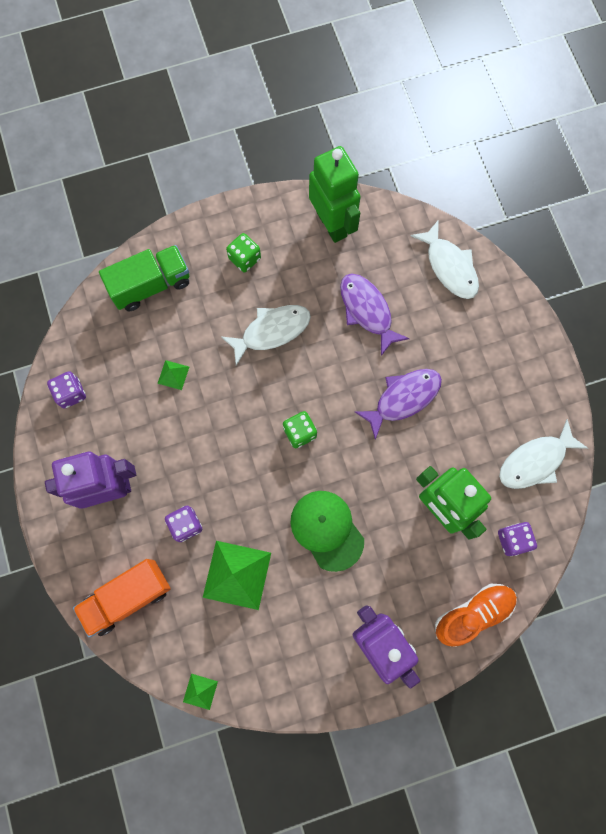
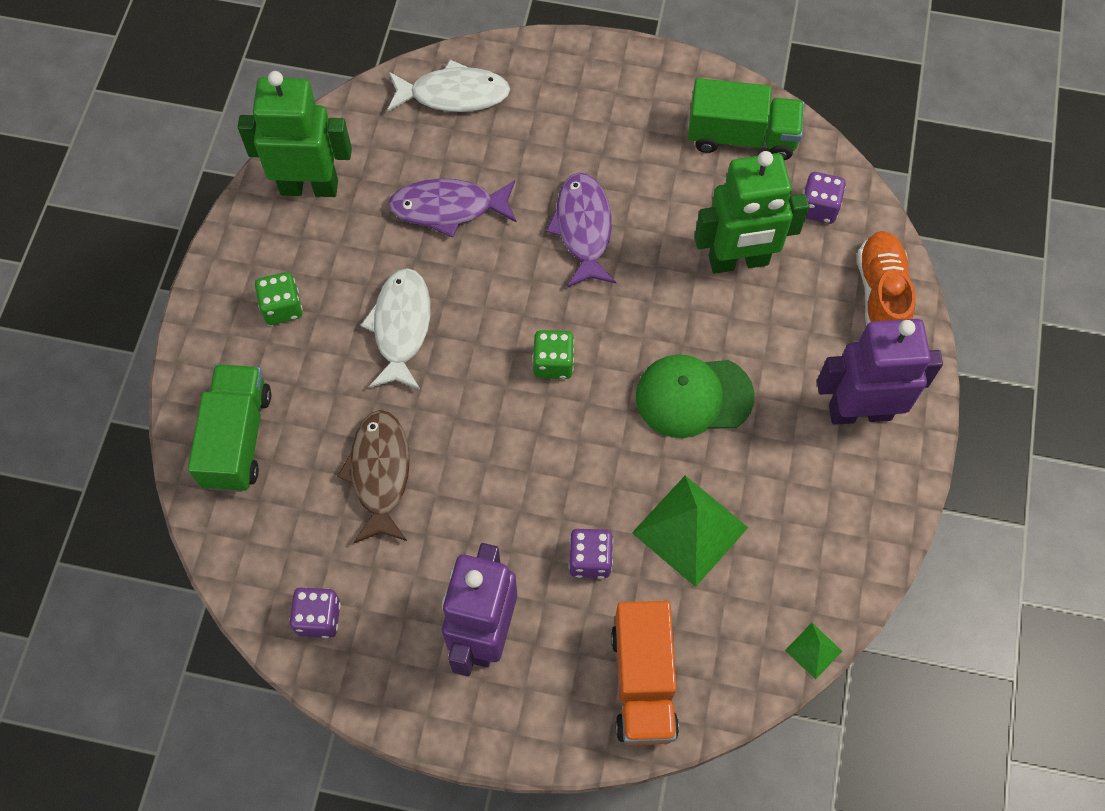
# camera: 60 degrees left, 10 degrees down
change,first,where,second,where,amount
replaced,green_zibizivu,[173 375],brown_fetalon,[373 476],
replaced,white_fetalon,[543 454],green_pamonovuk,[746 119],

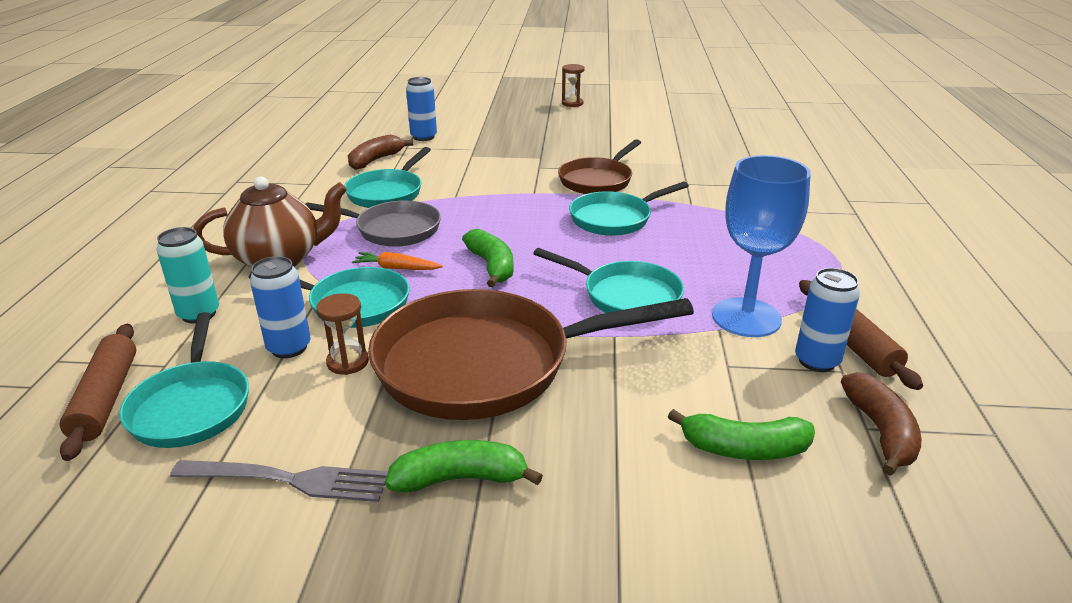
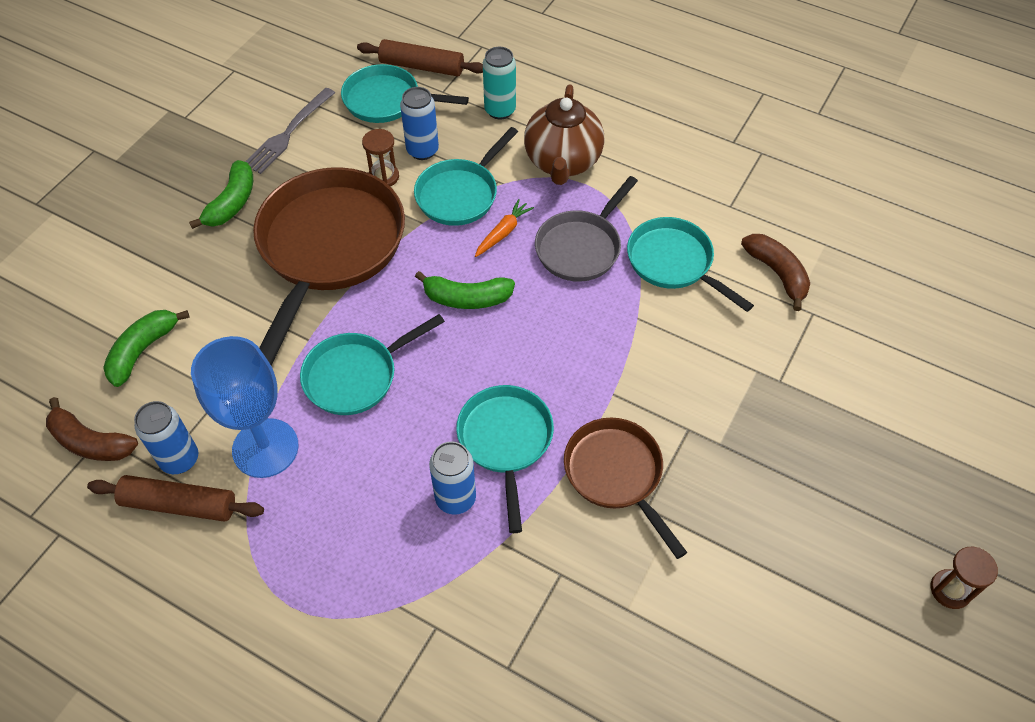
# camera: 115 degrees right, 25 degrees up
change,first,where,second,where,amount
moved,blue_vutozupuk,[421 109],,[452 478],

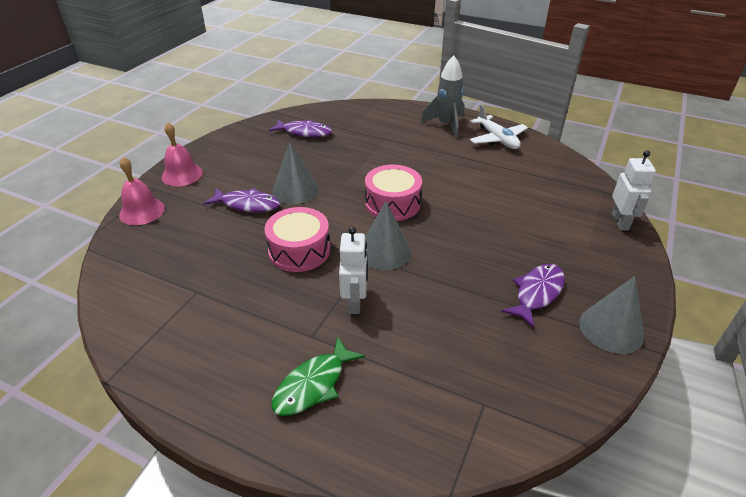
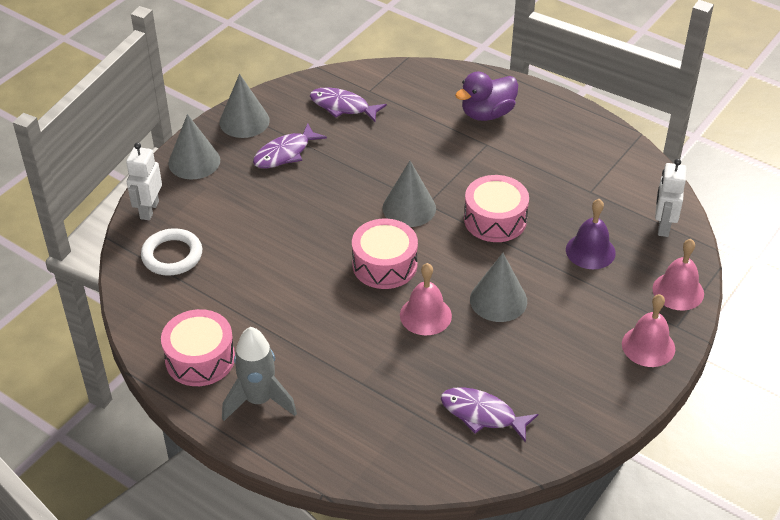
# camera: 170 degrees left, 5 degrees up
change,first,where,second,where,amount
replaced,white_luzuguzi,[499 126],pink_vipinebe,[198 347],
moved,purple_fetalon,[241 200],,[348 104],
moved,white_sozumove,[353 270],,[671 198],
replaced,green_fetalon,[318 376],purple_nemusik,[486 96],
added,,,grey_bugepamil,[194 146],
added,,,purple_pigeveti,[591 234],
added,,,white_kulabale,[171 252],
added,,,pink_pigeveti,[426 299],

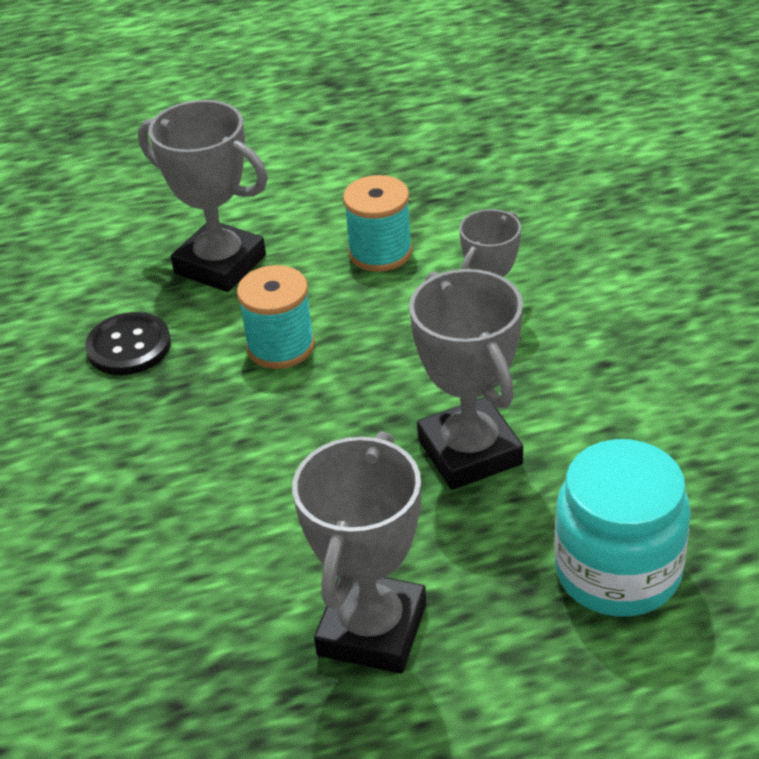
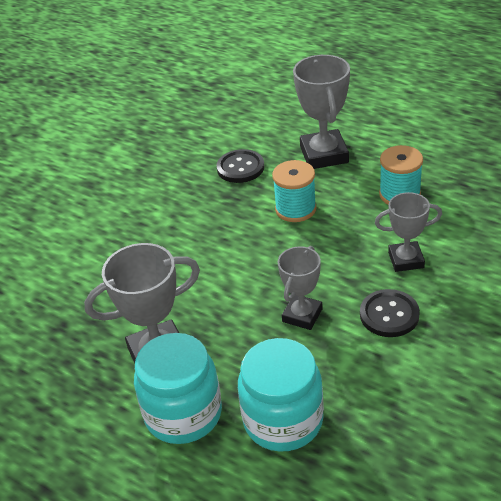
# camera: 50 degrees right, 0 degrees up
change,first,where,second,where,amount
resized,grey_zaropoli,[466 379],,[300 288],x0.63
added,,,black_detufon,[390 313],
added,,,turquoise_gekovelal,[178 388],

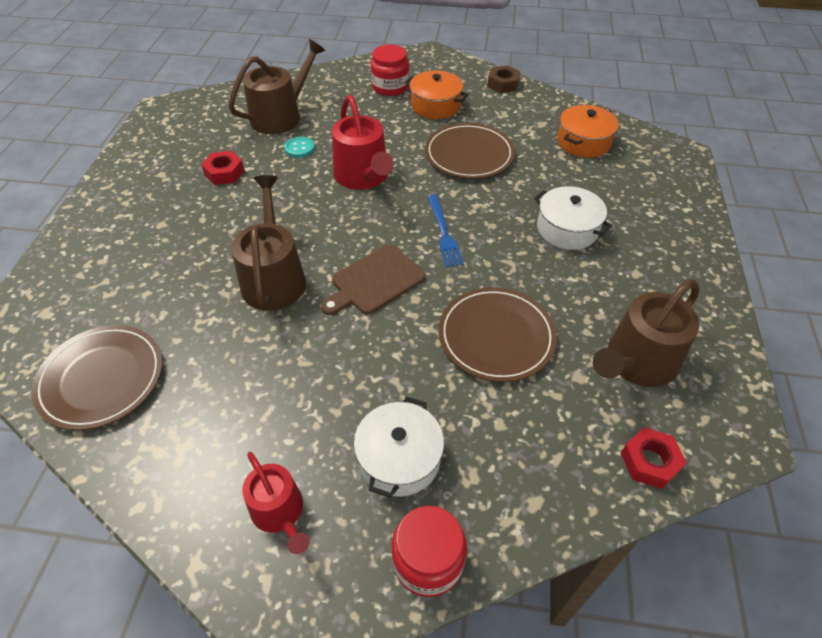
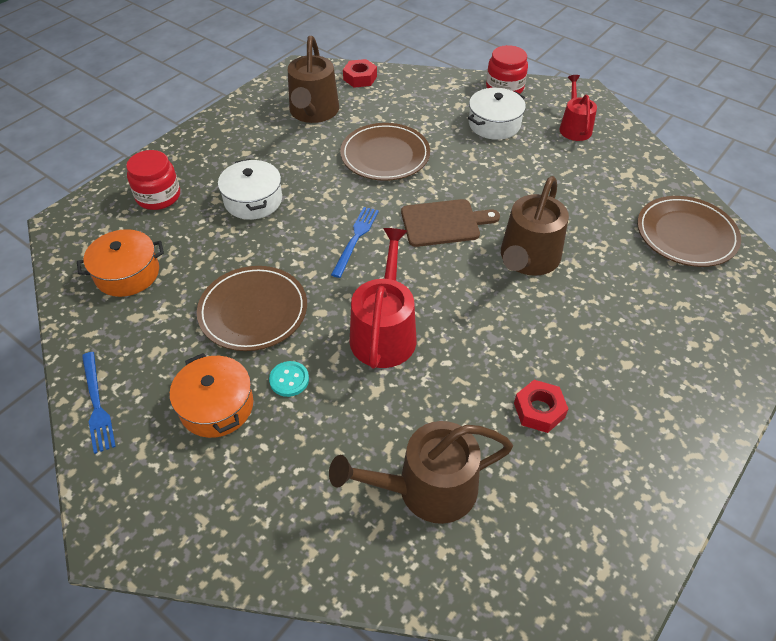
# camera: 150 degrees left, 0 degrees up
change,first,where,second,where,amount
moved,red_gekovelal,[390 70],,[153 180],
replaced,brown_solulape,[504 79],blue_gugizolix,[99 403],
moved,turquoise_detufon,[299 147],,[289 379],
turned,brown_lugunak,[646 333],,[313 79],105 degrees clockwise

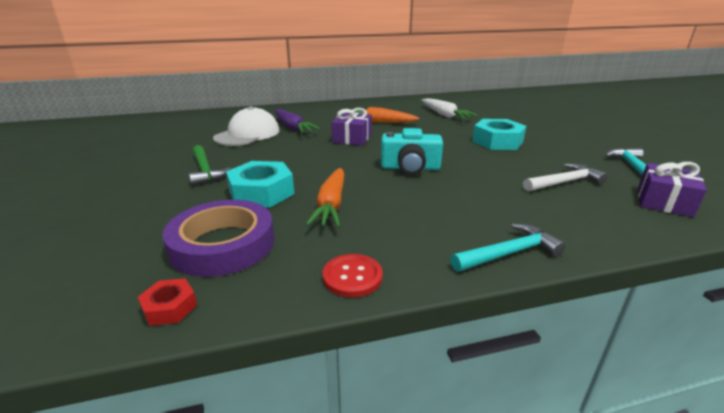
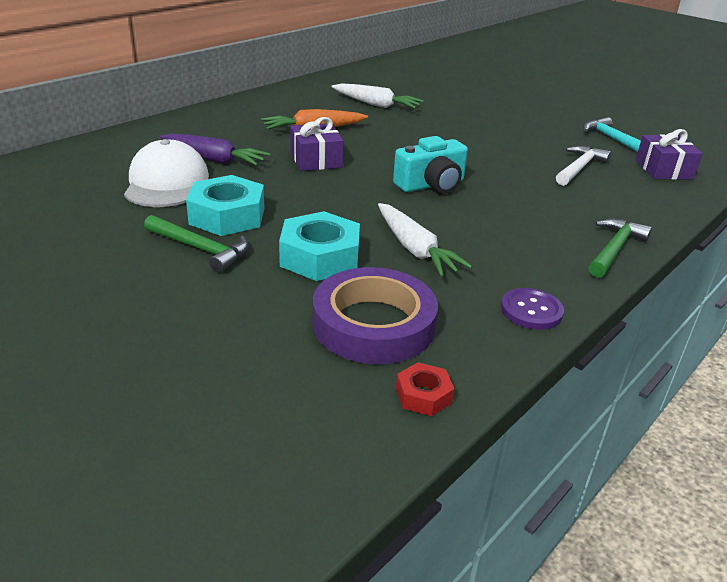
# camera: 35 degrees left, 5 degrees up
change,first,where,second,where,amount
moved,turquoise_solulape,[499 134],,[225 205],
recoloured,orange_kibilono,[325 197],white_kibilono,[425 240],
recoloured,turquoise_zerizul,[508 247],green_zerizul,[620 248],
recoloured,red_detufon,[353 276],purple_detufon,[532 309],

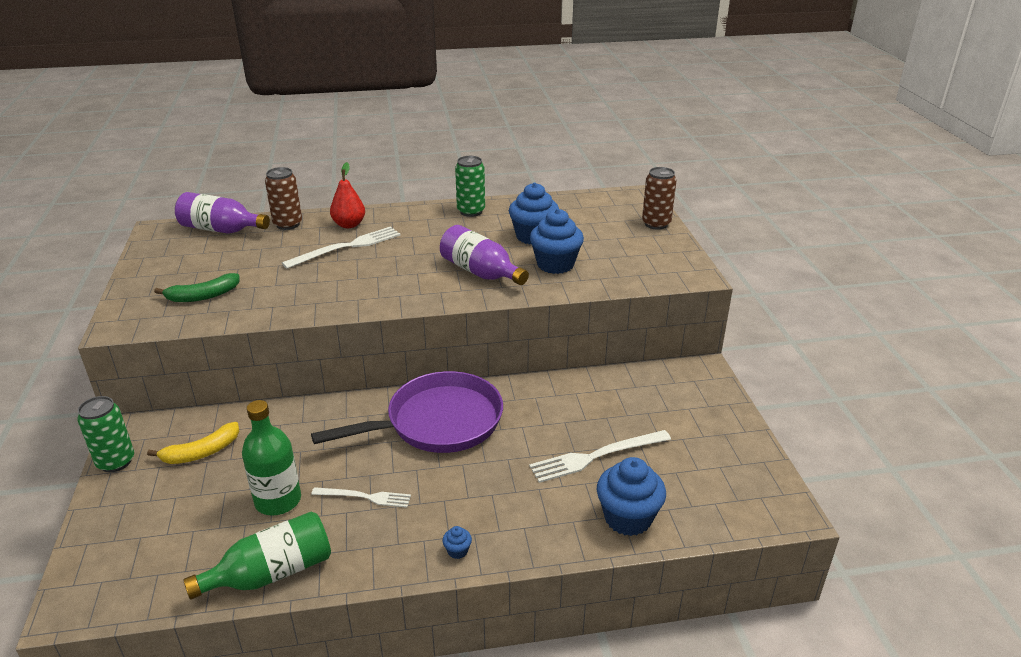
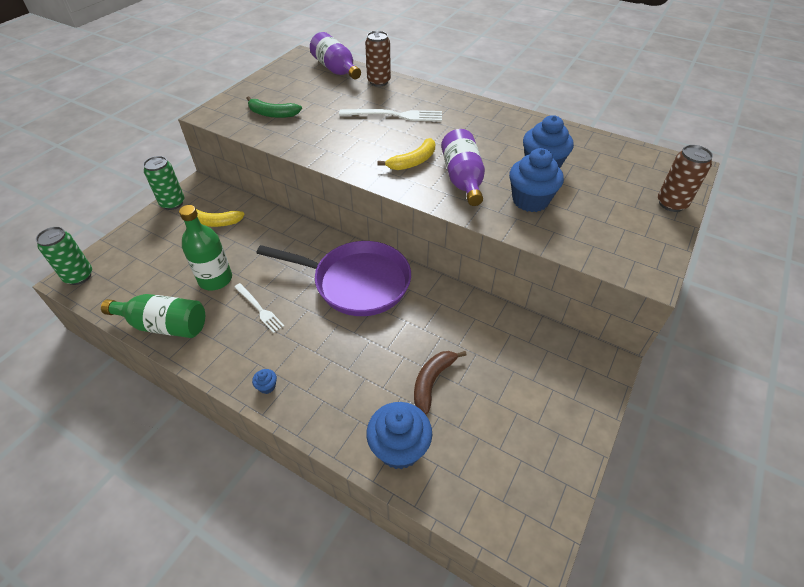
# camera: 40 degrees right, 15 degrees up
change,first,where,second,where,amount
moved,green_vutozupuk,[470 186],,[64 256],
removed,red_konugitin,[347 195],,,
replaced,white_gugizolix,[600 456],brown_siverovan,[440 382],
added,,,yellow_siverovan,[406 154],

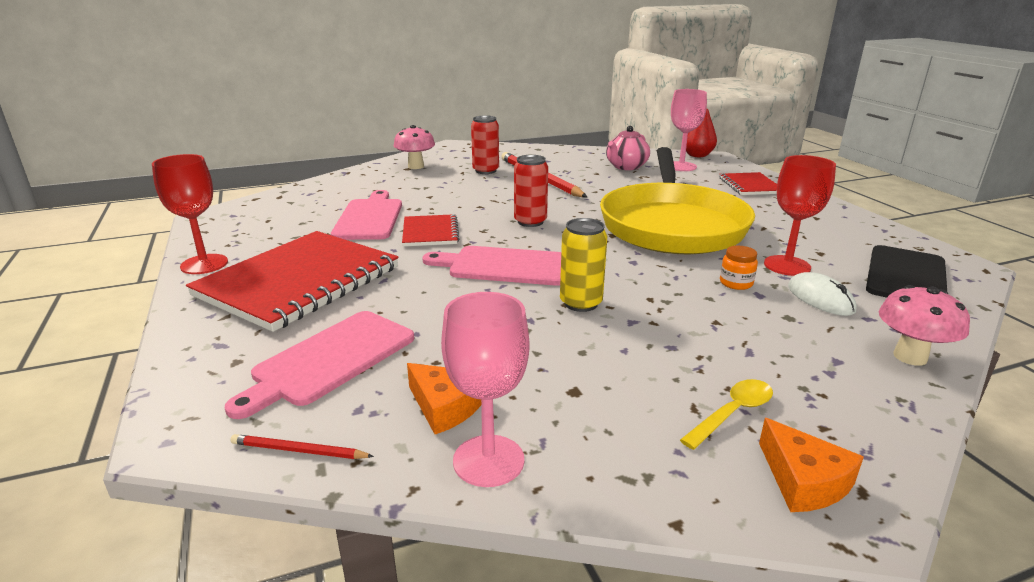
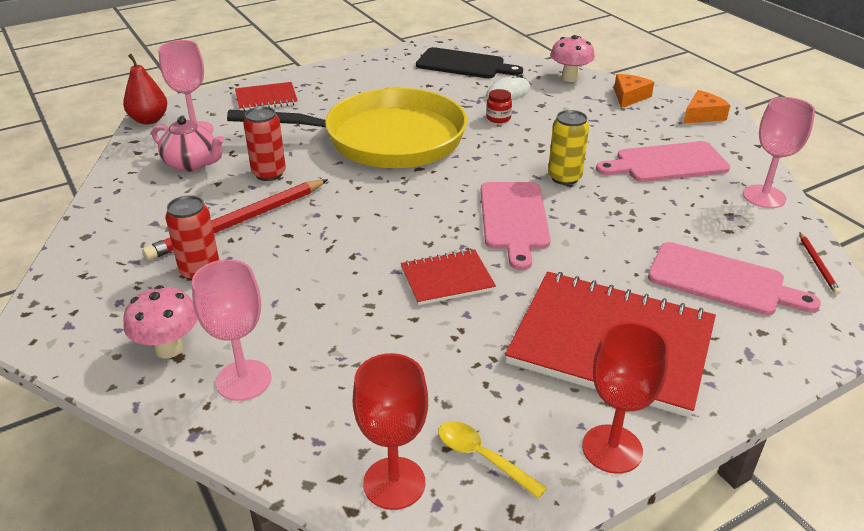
# camera: 100 degrees left, 10 degrees up
change,first,where,second,where,amount
moved,red_vutozupuk,[531 191],,[264 143],
moved,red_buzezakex,[800 215],,[390 431],
moved,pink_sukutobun,[366 215],,[663 161],
recoloured,orange_gekovelal,[739 268],red_gekovelal,[499 106],
moved,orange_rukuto,[444 398],,[634 91],
moved,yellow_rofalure,[726 414],,[492 459],
added,,,pink_buzezakex,[231 330],

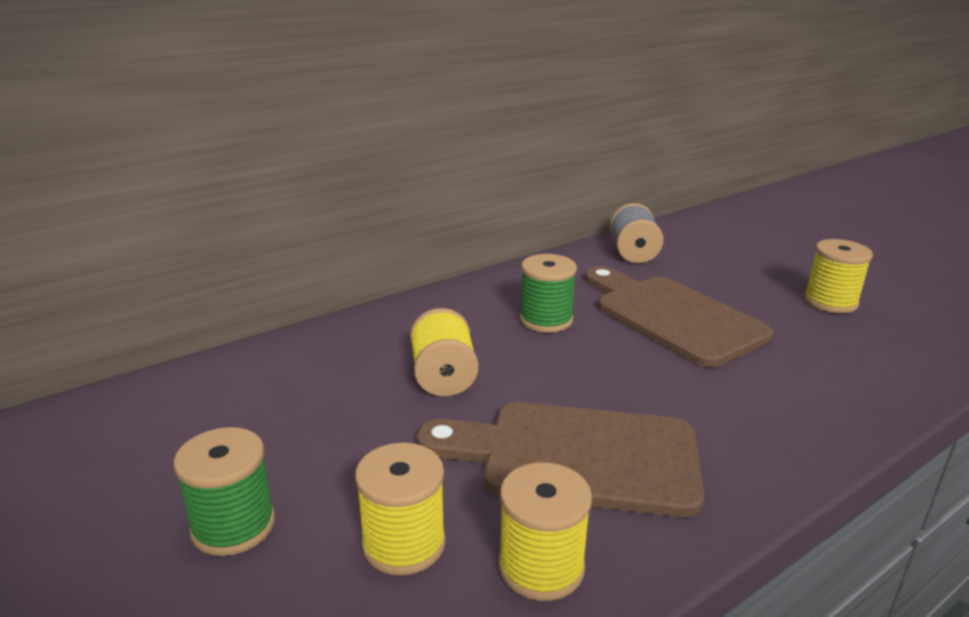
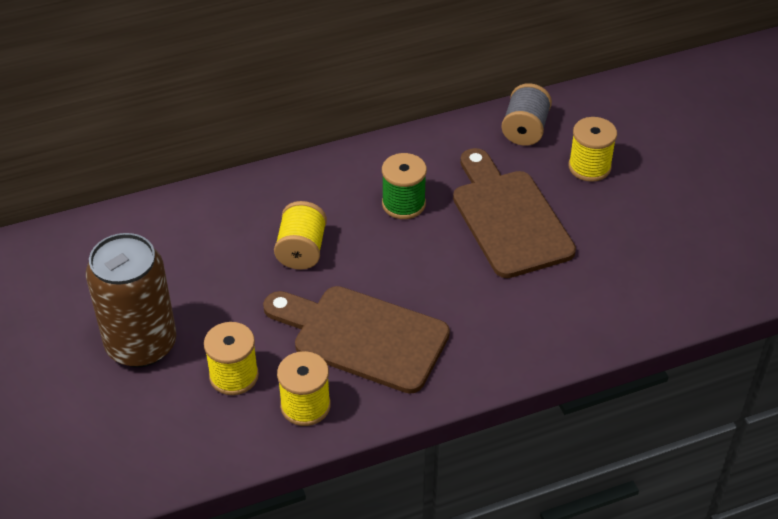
# camera: 15 degrees right, 20 degrees up
change,first,where,second,where,amount
moved,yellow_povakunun,[838 276],,[593 149],
replaced,green_povakunun,[224 491],brown_vutozupuk,[131 300],

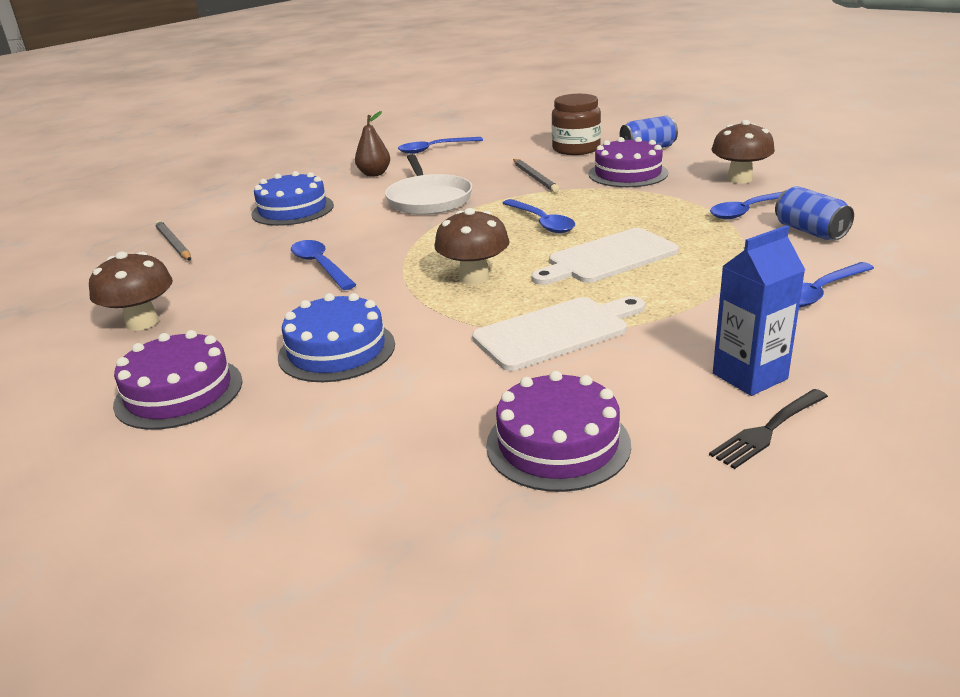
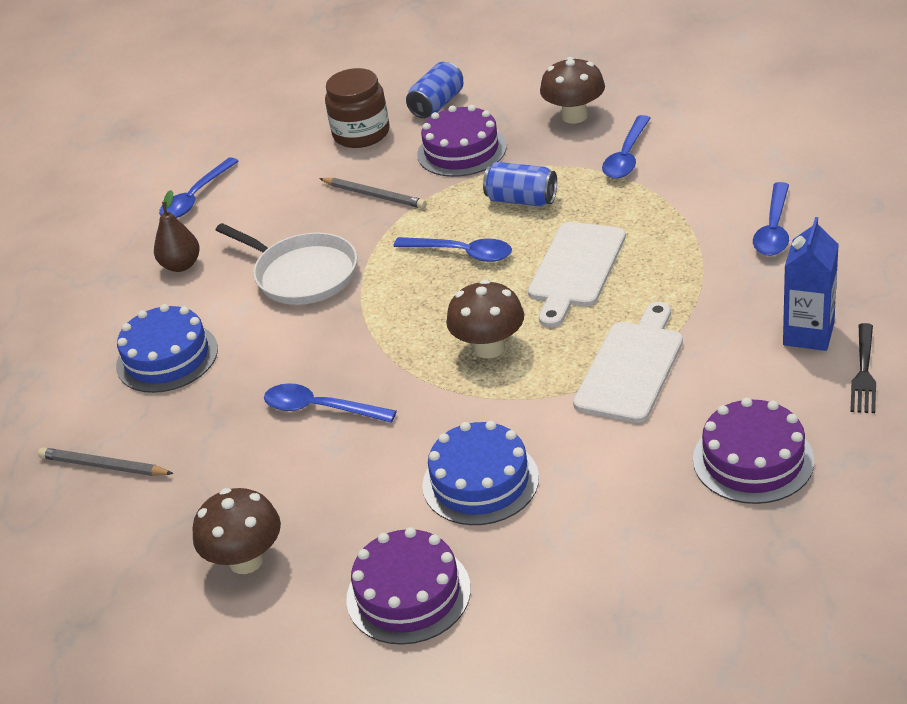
# camera: 35 degrees left, 10 degrees up
change,first,where,second,where,amount
moved,blue_vutozupuk,[814 213],,[520 184],

